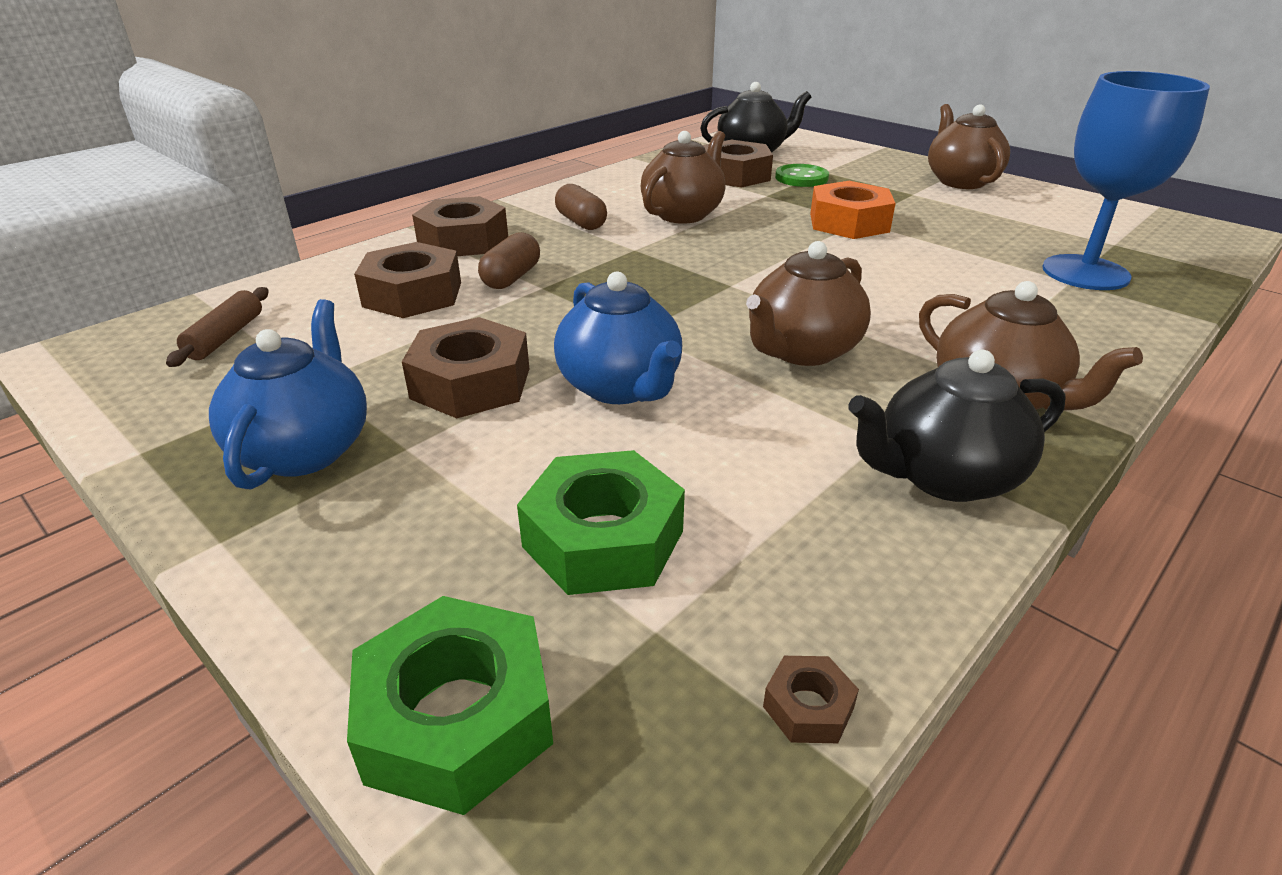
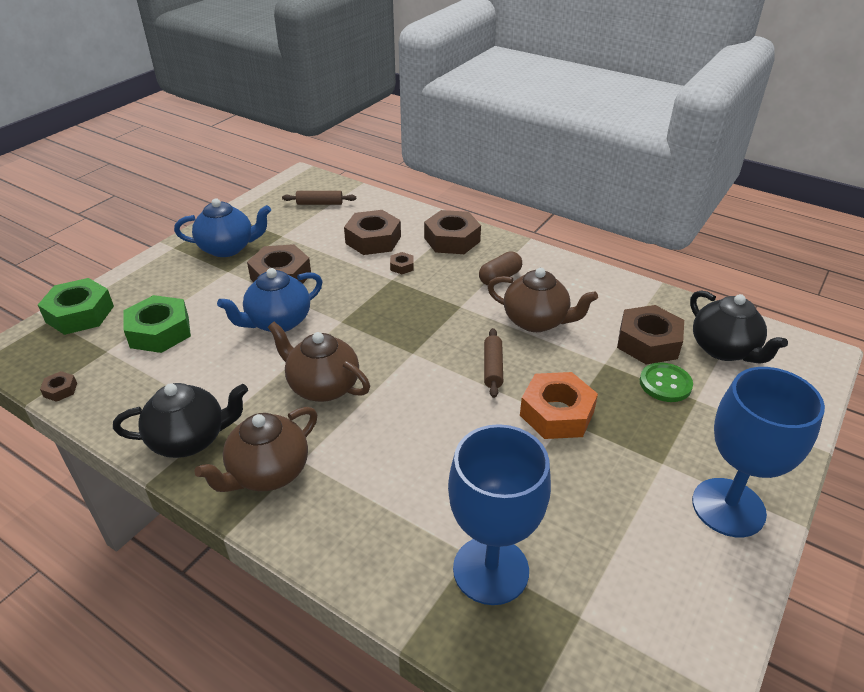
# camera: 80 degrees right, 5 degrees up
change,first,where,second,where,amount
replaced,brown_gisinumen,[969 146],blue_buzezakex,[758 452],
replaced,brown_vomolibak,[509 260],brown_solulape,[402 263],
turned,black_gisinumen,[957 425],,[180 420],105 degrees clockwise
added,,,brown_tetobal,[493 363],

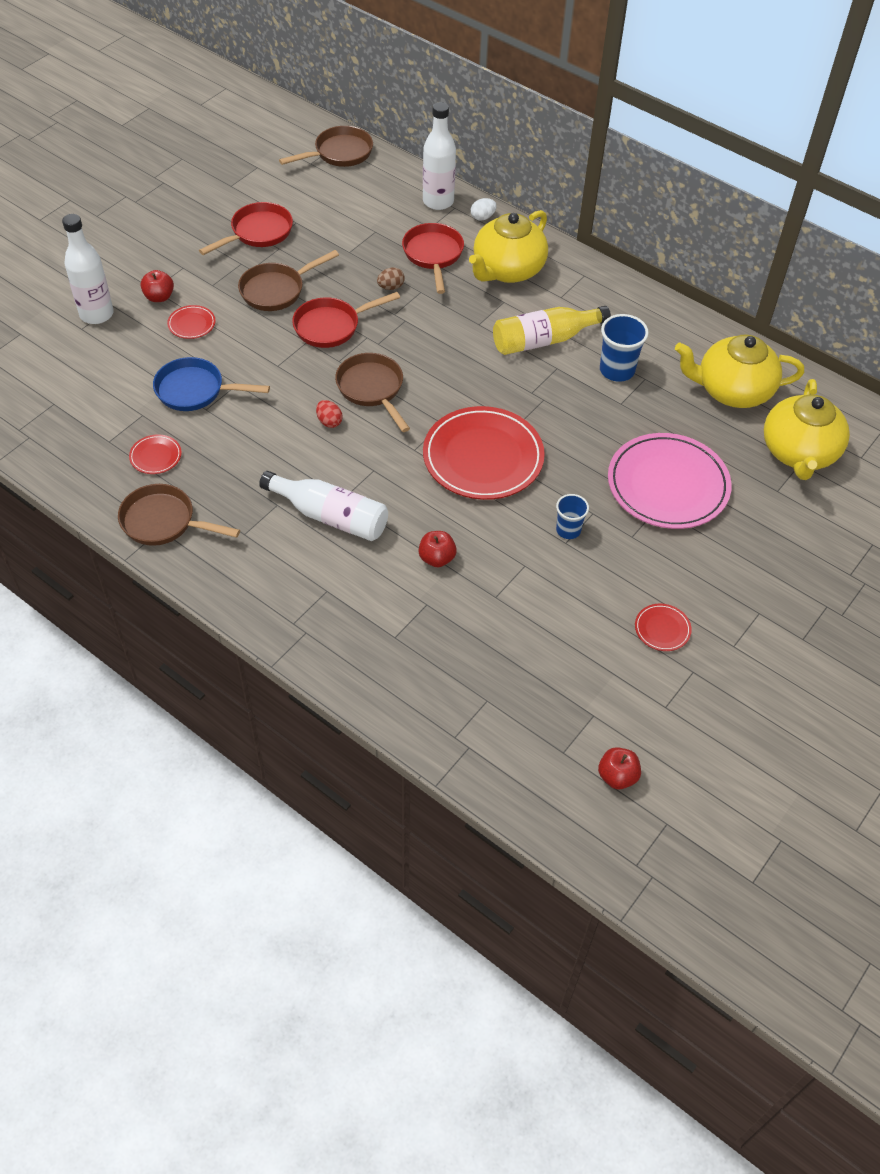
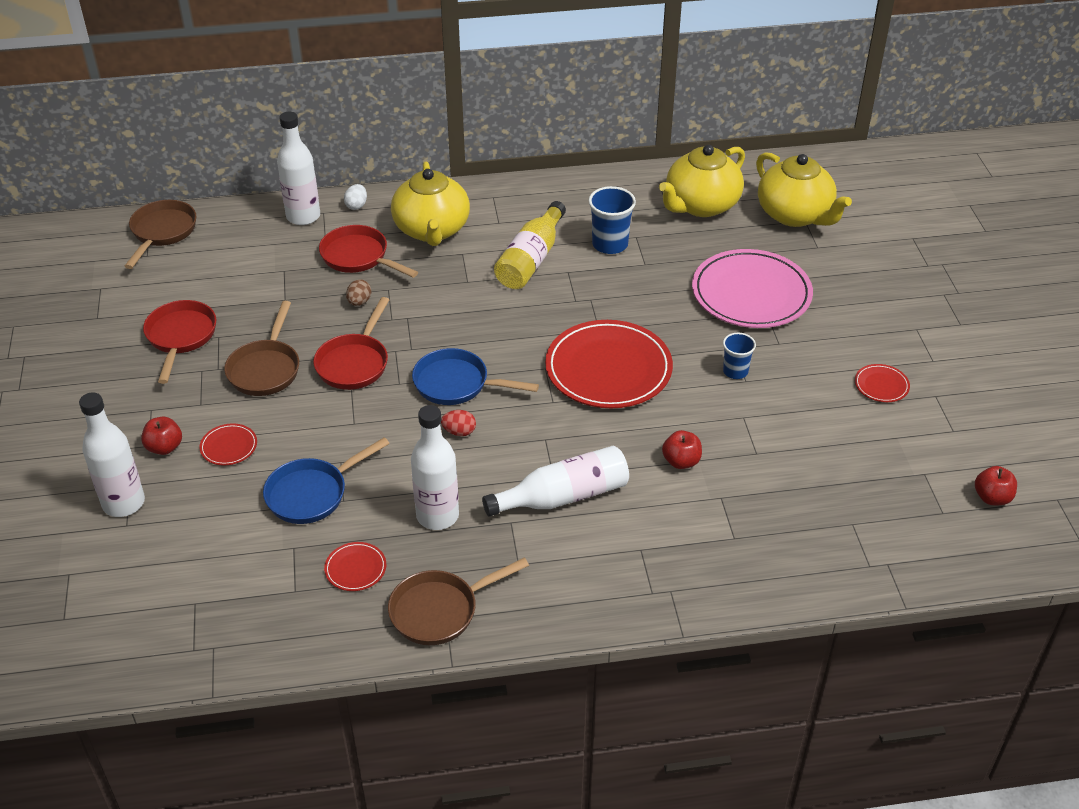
# camera: 45 degrees left, 10 degrees down
change,first,where,second,where,amount
recoloured,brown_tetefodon,[372 392],blue_tetefodon,[475 376],
added,,,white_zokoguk,[435 467],

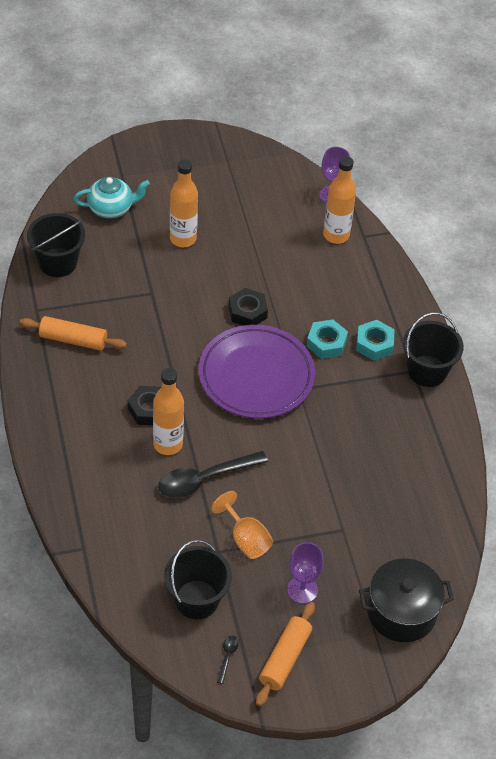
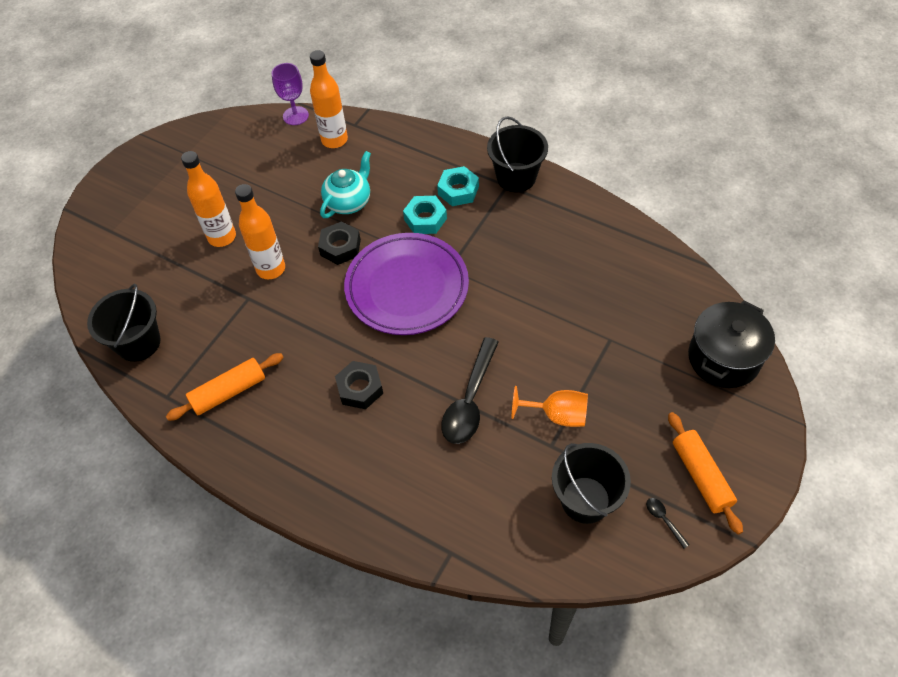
# camera: 40 degrees left, 5 degrees up
change,first,where,second,where,amount
moved,turquoise_gisinumen,[112 197],,[345 184],
moved,orange_zokoguk,[168 411],,[260 231],
removed,purple_buzezakex,[305 573],,,

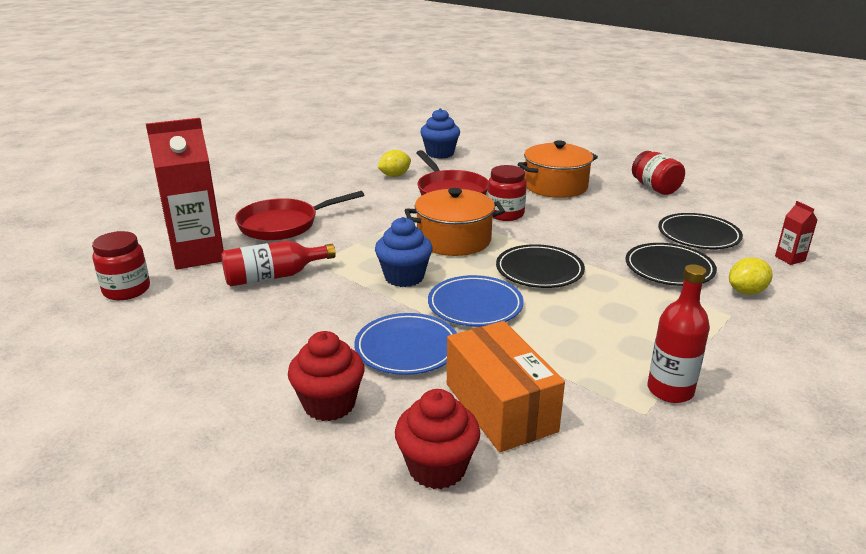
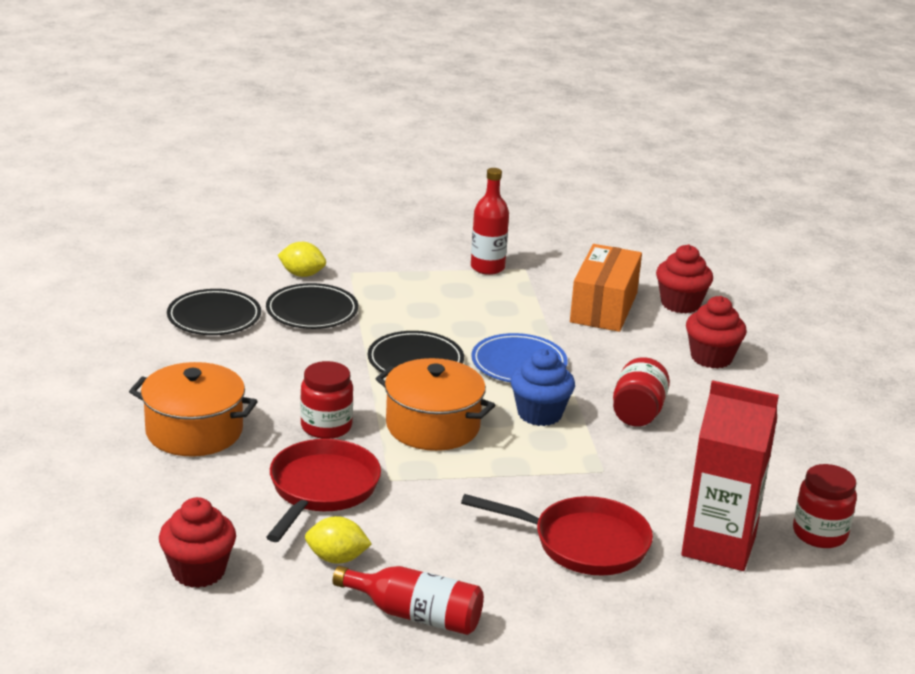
# camera: 140 degrees left, 0 degrees up
change,first,where,second,where,amount
recoloured,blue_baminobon,[440 133],red_baminobon,[197 542],
moved,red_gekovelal,[658 173],,[641 392],
removed,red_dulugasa,[796 233],,,
moved,red_zokoguk,[278 263],,[408 600],
removed,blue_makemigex,[405 344],,,

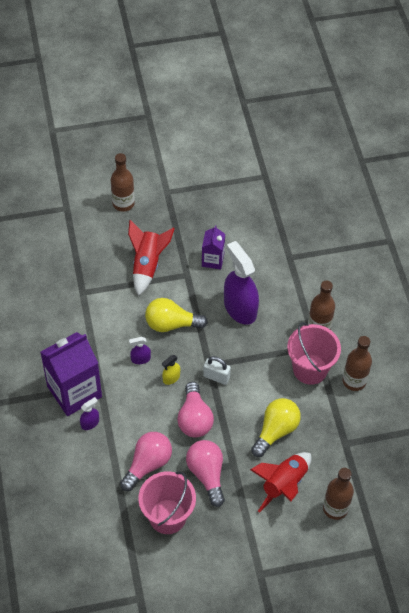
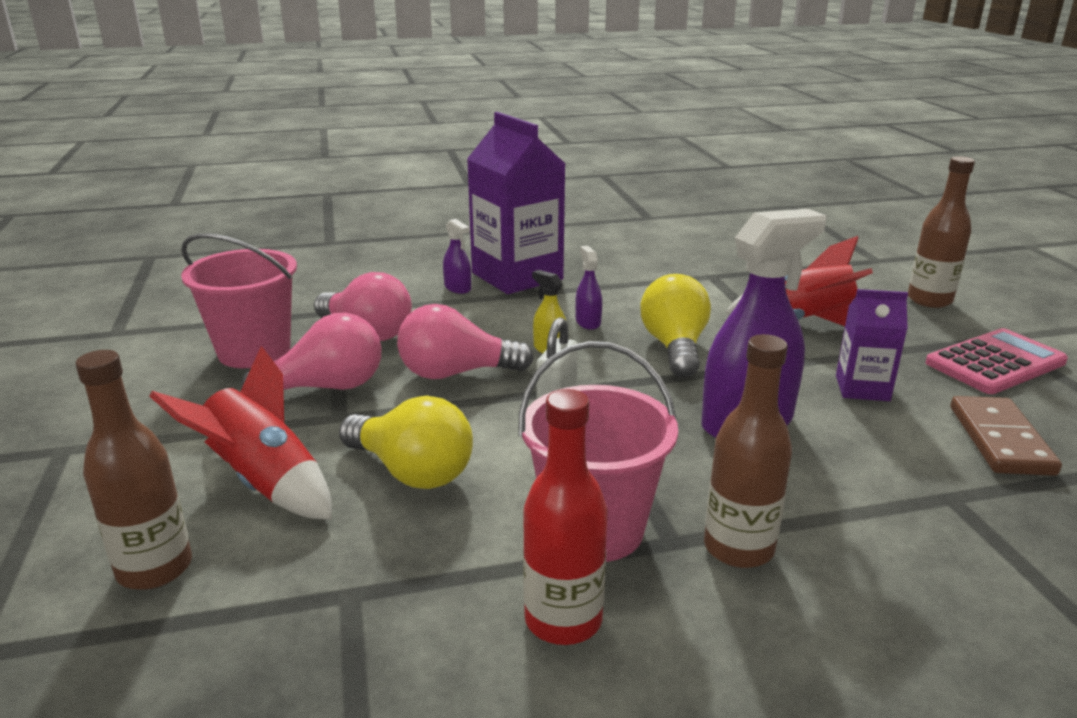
# camera: 90 degrees right, 30 degrees down
change,first,where,second,where,amount
recoloured,brown_zokoguk,[357 363],red_zokoguk,[565 517],
added,,,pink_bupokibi,[997 361],
added,,,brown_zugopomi,[1006 436],

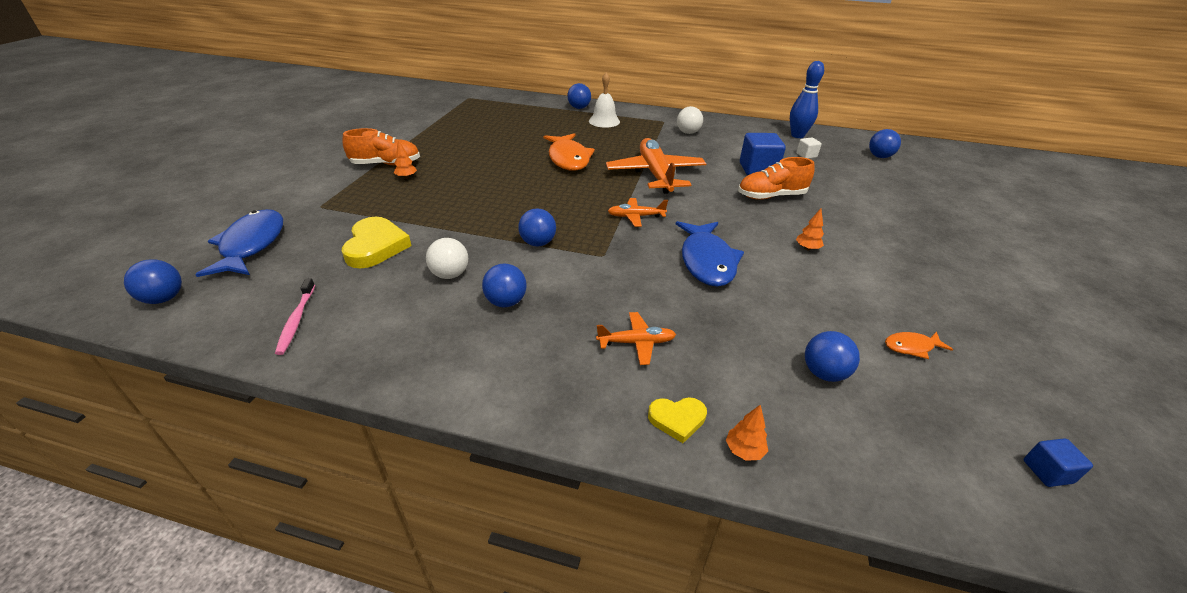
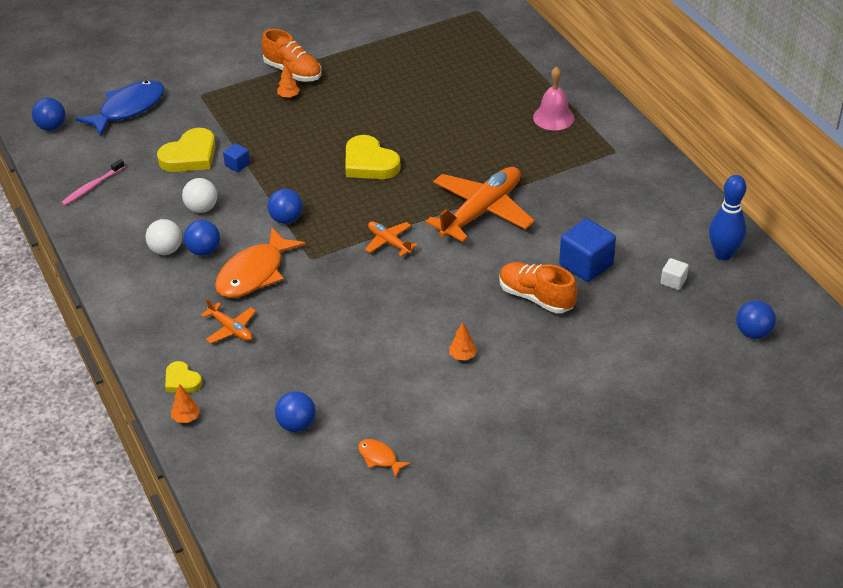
# camera: 50 degrees right, 5 degrees up
change,first,where,second,where,amount
recoloured,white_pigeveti,[604 100],pink_pigeveti,[553 98],
removed,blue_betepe,[579 96],,,
moved,white_betepe,[690 120],,[164 237],
moved,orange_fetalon,[569 152],,[260 263],
removed,blue_fetalon,[710 254],,,
moved,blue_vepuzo,[1058 462],,[236 157],
added,,,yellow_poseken,[373 157],

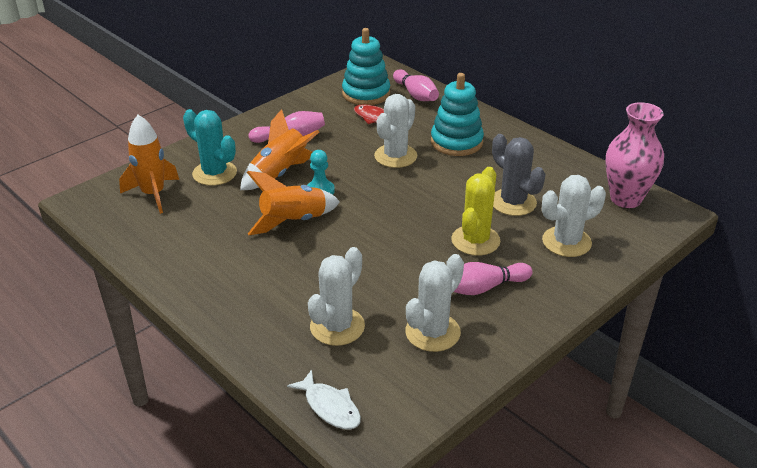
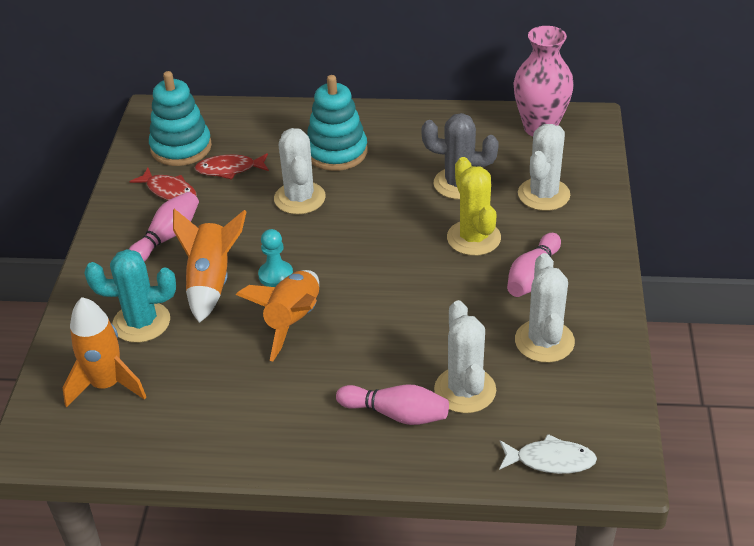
# camera: 40 degrees left, 5 degrees up
change,first,where,second,where,amount
moved,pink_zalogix,[416 85],,[392 404],
added,,,red_fetalon,[163 184],

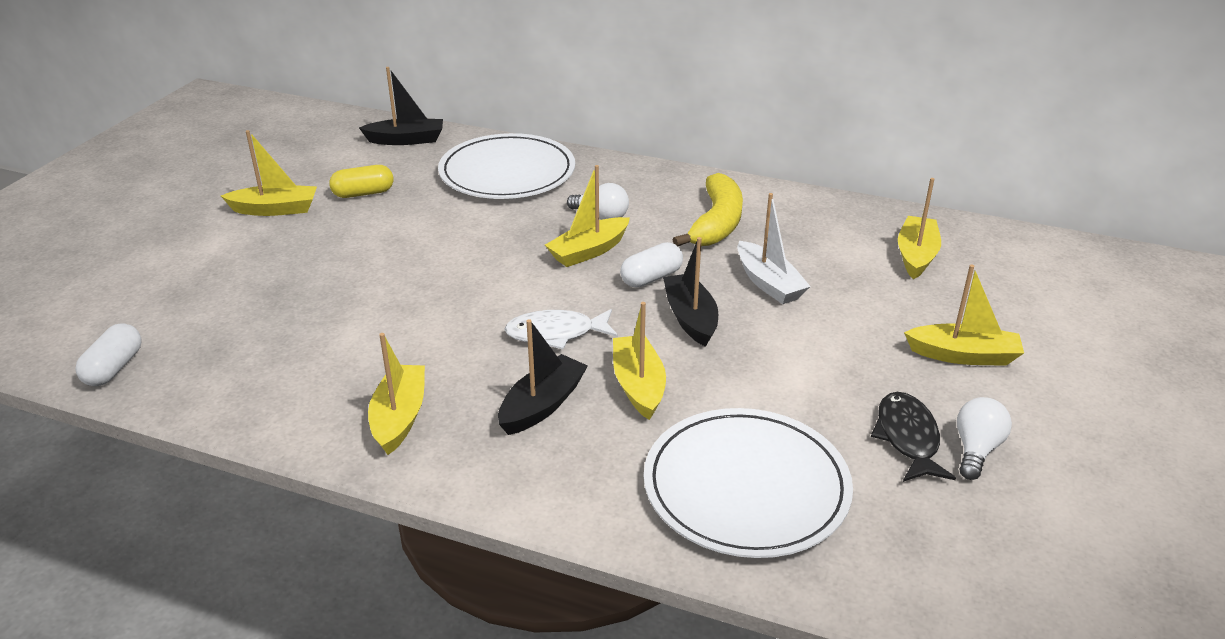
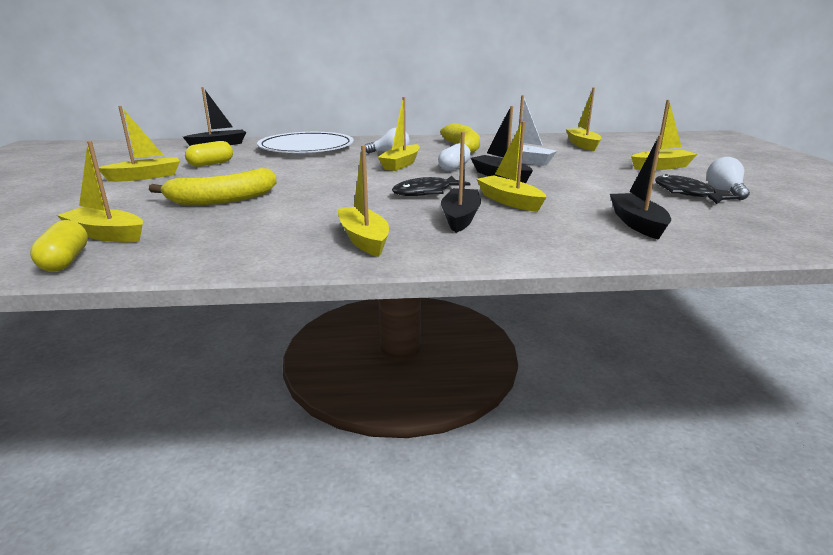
# camera: 25 degrees left, 10 degrees down
change,first,where,second,where,amount
recoloured,white_fetalon,[561 329],black_fetalon,[431 186],
recoloured,white_vomolibak,[108 354],yellow_vomolibak,[59 246],
replaced,white_makemigex,[748 483],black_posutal,[640 187],
added,,,yellow_posutal,[100 191],
added,,,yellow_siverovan,[213 186],

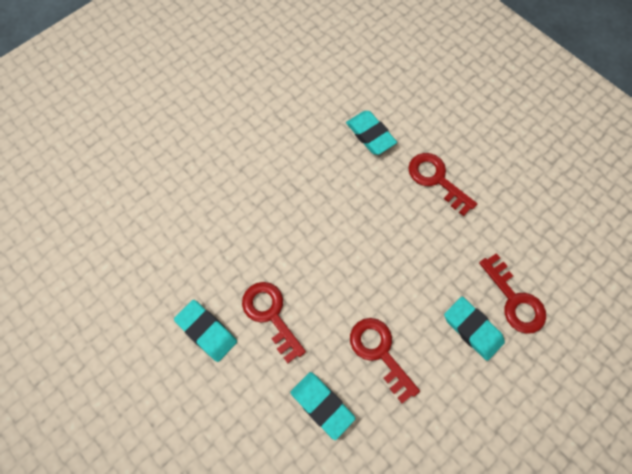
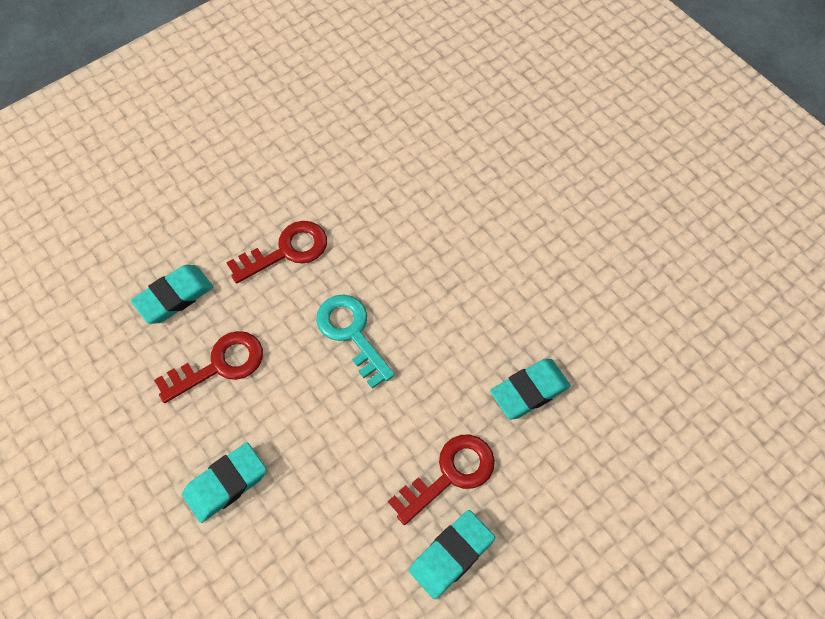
# camera: 95 degrees right, 5 degrees down
change,first,where,second,where,amount
removed,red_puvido,[512 293],,,
moved,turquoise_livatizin,[205 331],,[452 554],
added,,,turquoise_puvido,[355 342],

